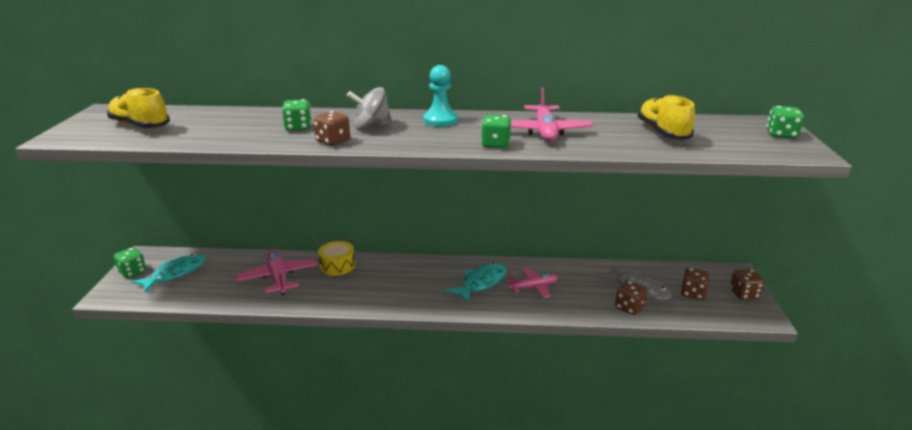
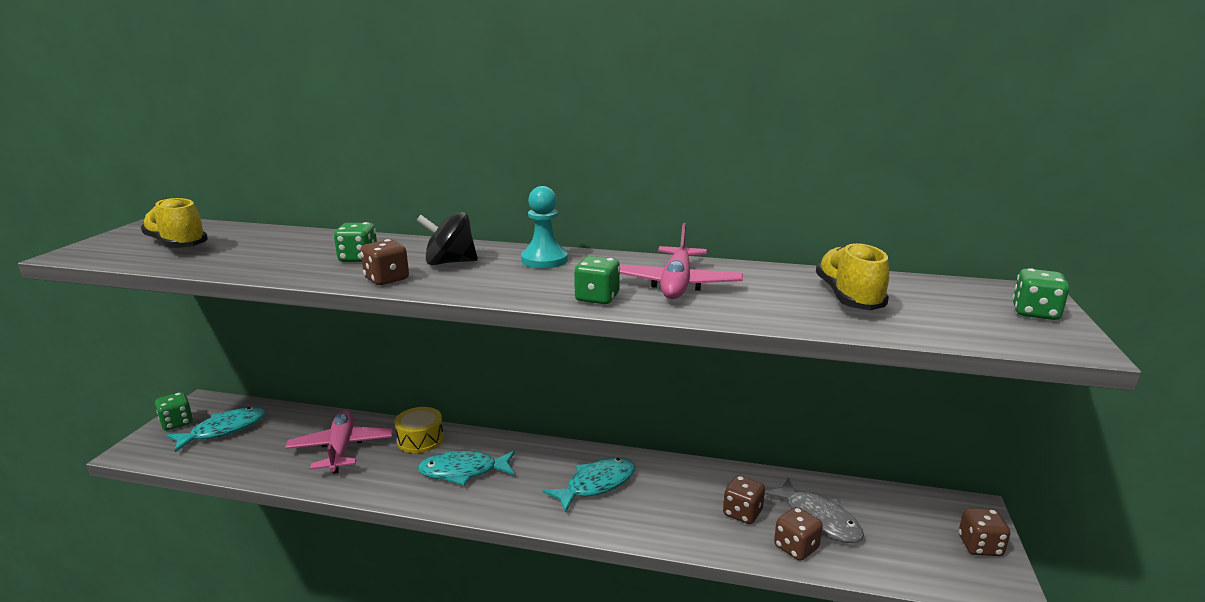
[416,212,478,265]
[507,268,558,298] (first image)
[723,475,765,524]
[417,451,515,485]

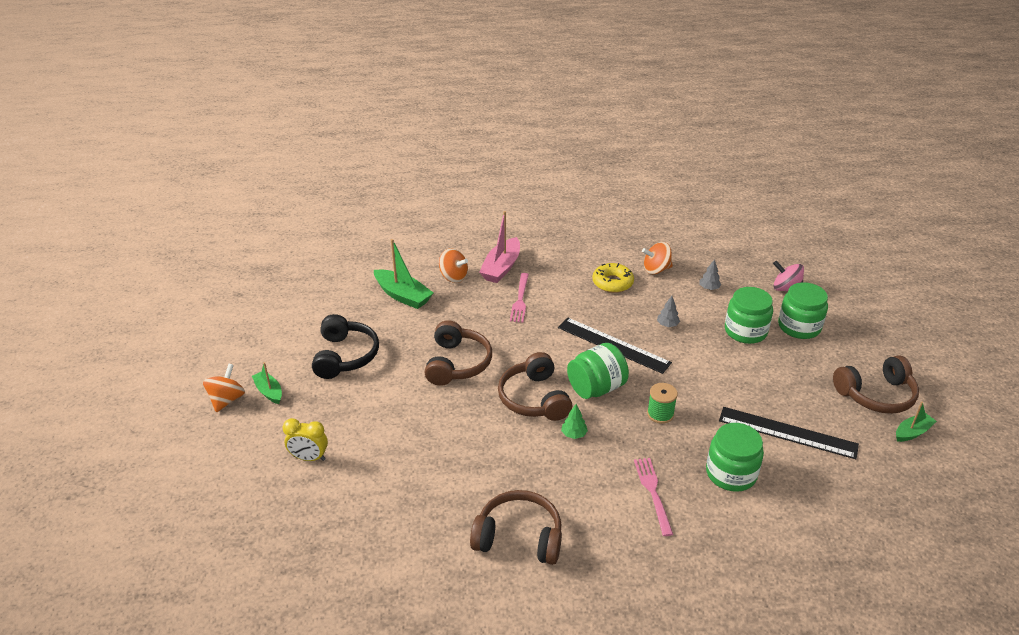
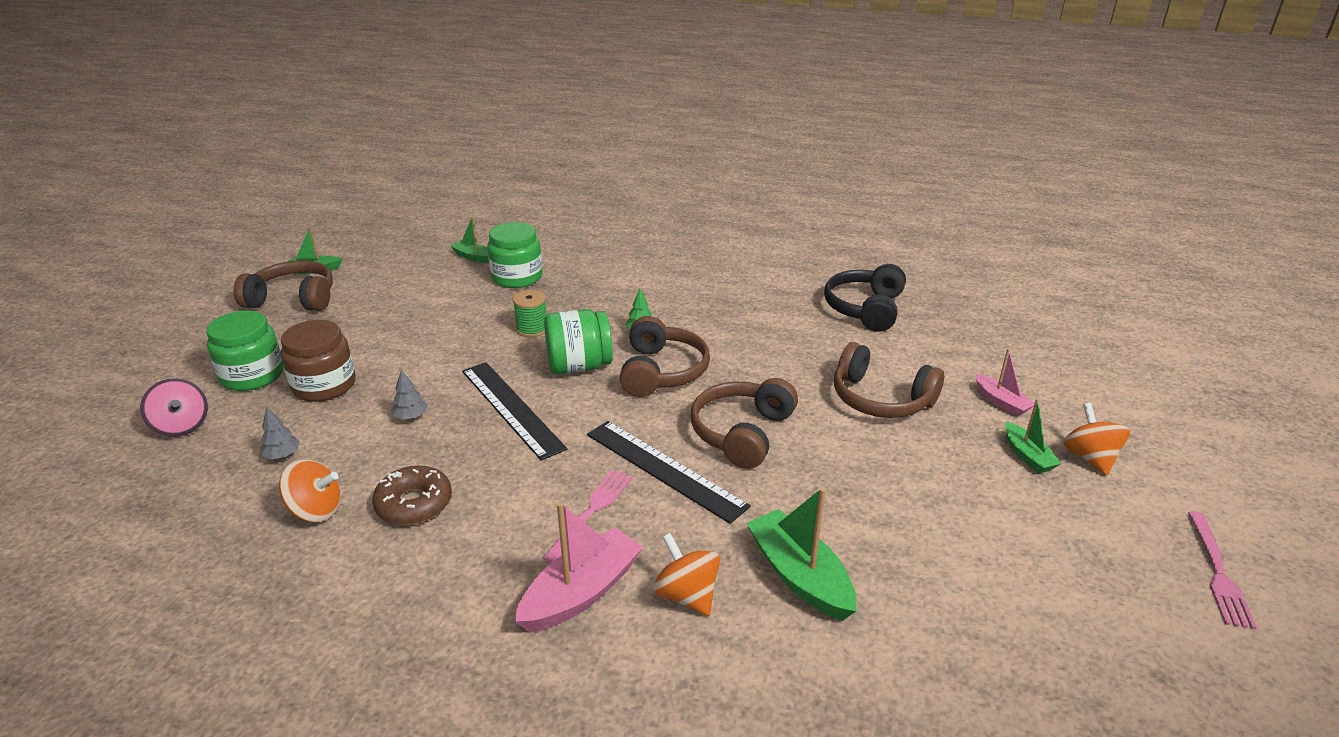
[1063,403,1130,476]
[283,418,328,461] (first image)
[824,264,906,332]
[834,342,944,418]
[372,466,452,525]
[1188,511,1257,629]
[587,421,751,523]
[281,320,356,402]
[451,216,489,263]
[975,349,1035,416]

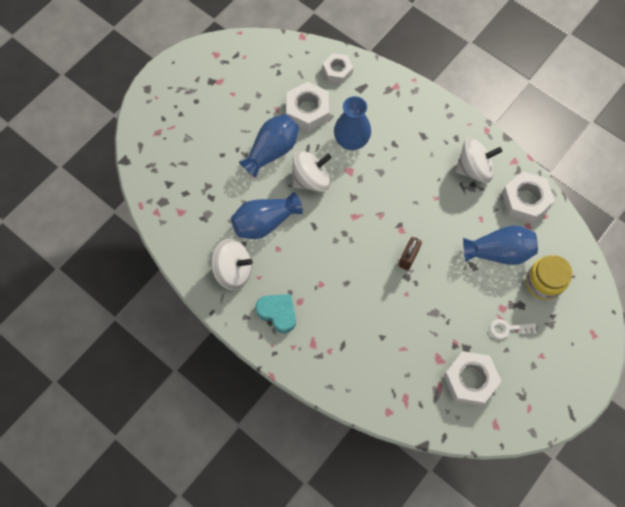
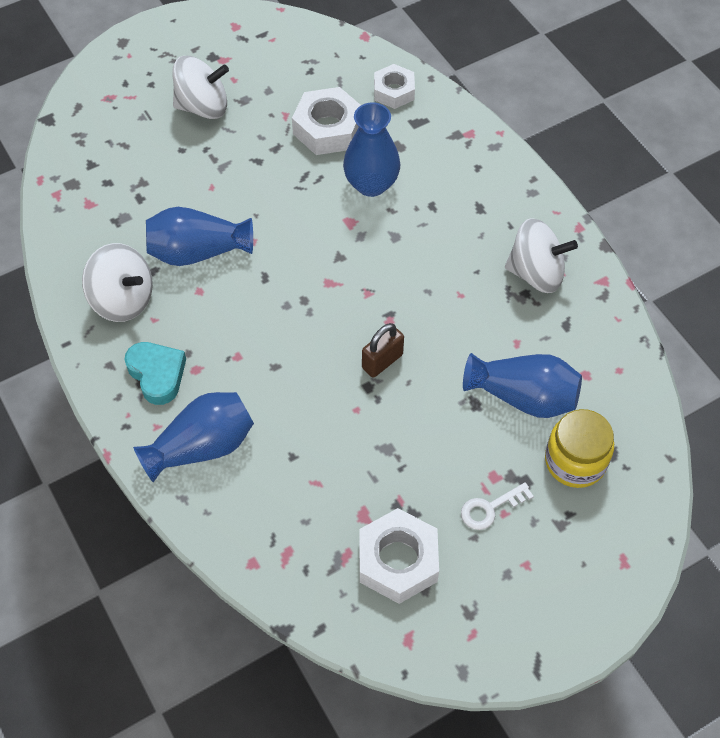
[133,392,254,482]
[172,56,229,119]
[461,482,534,530]
[501,171,555,223] (first image)

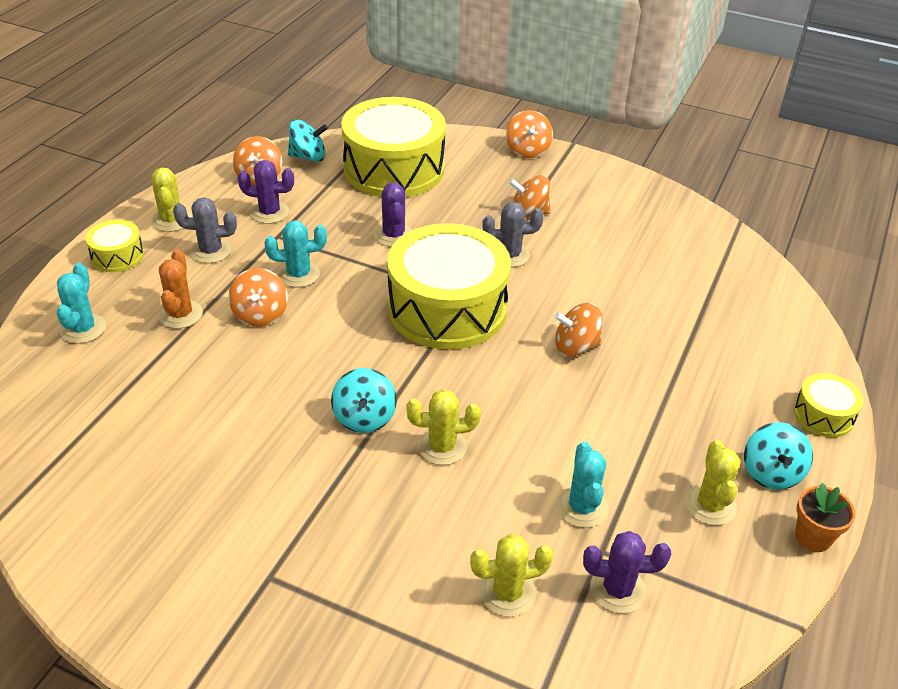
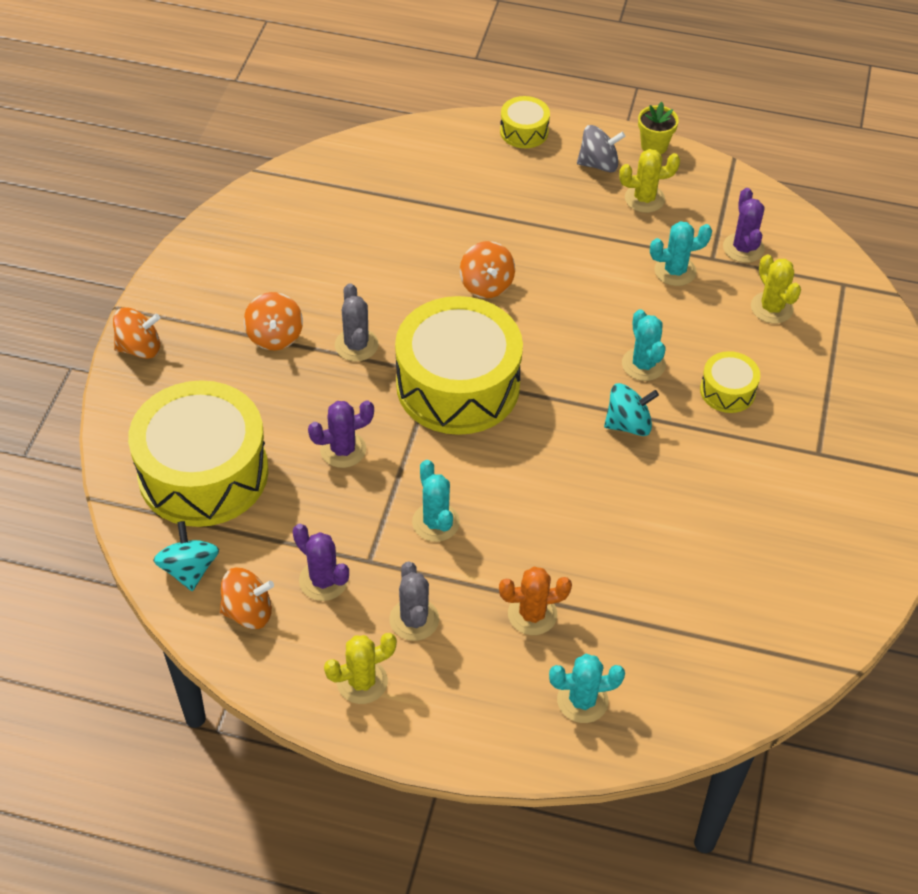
[700,351,760,413]
[228,268,288,327] (first image)
[293,524,349,601]
[622,309,666,381]
[577,125,625,172]
[638,102,679,155]

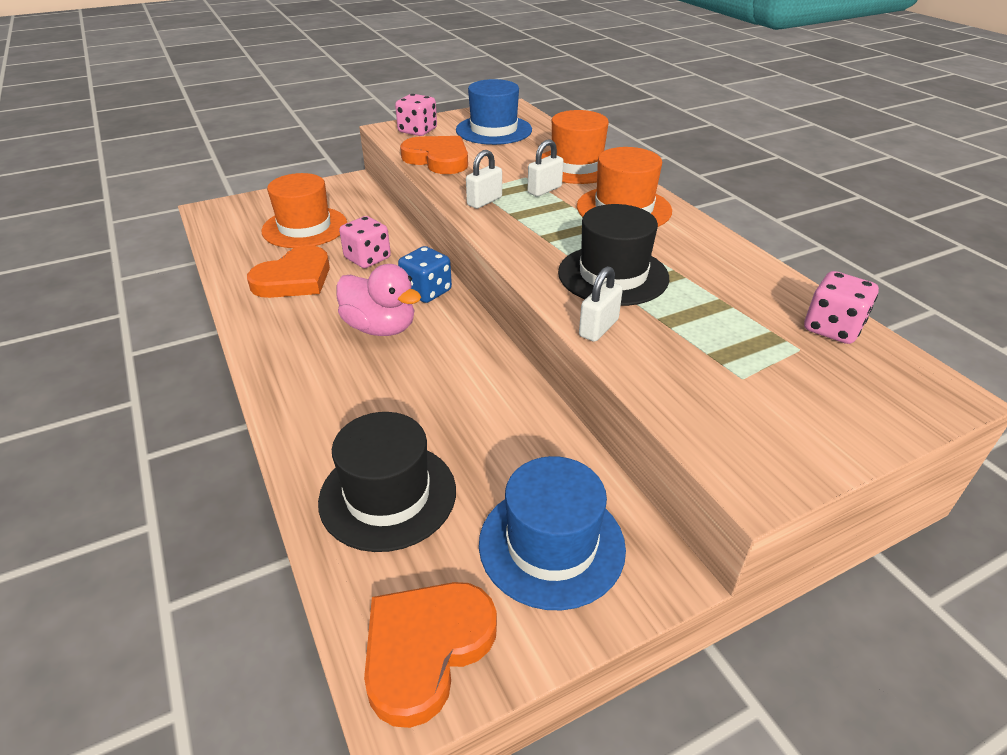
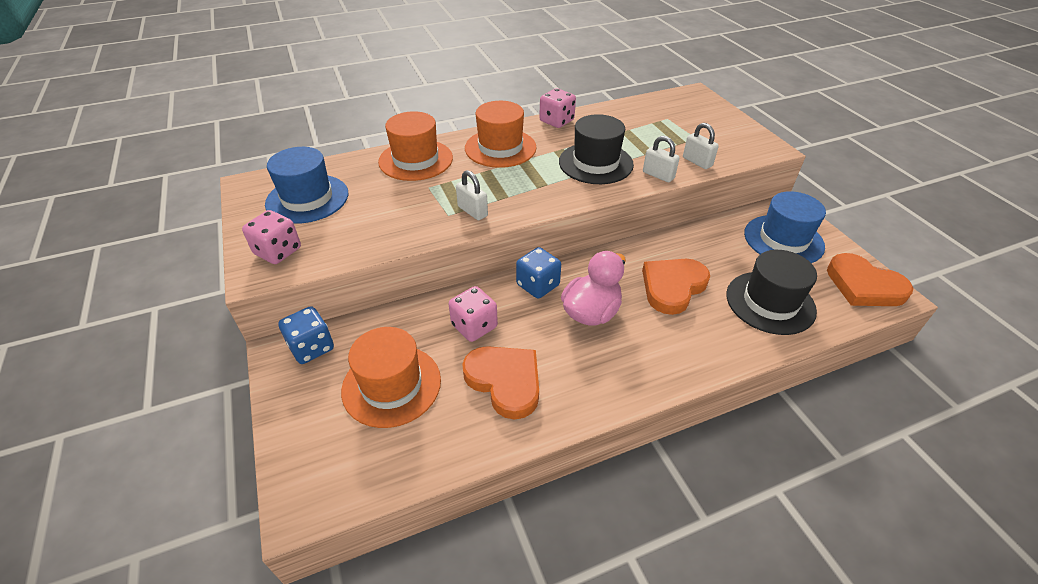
[642,259,710,315]
[683,123,719,169]
[539,88,576,128]
[278,306,334,364]

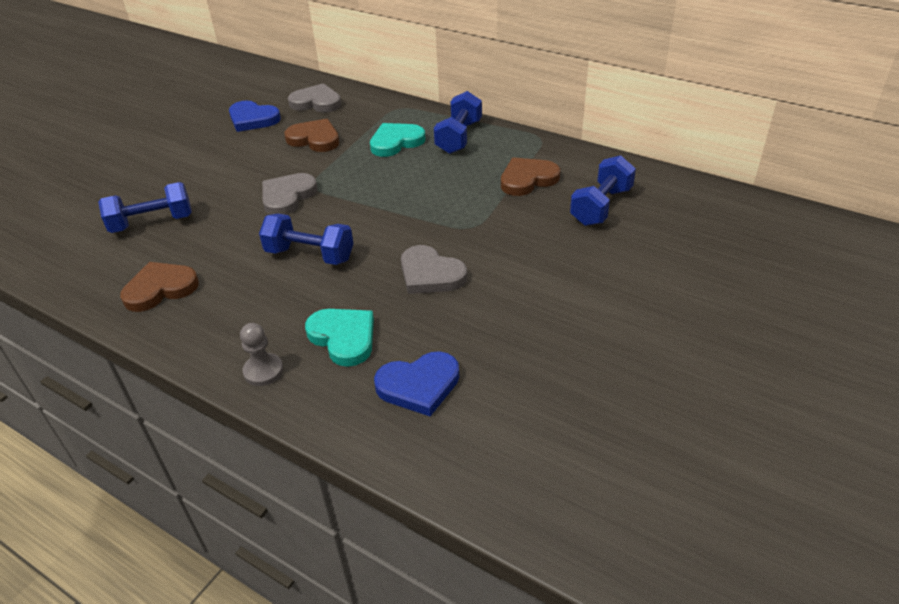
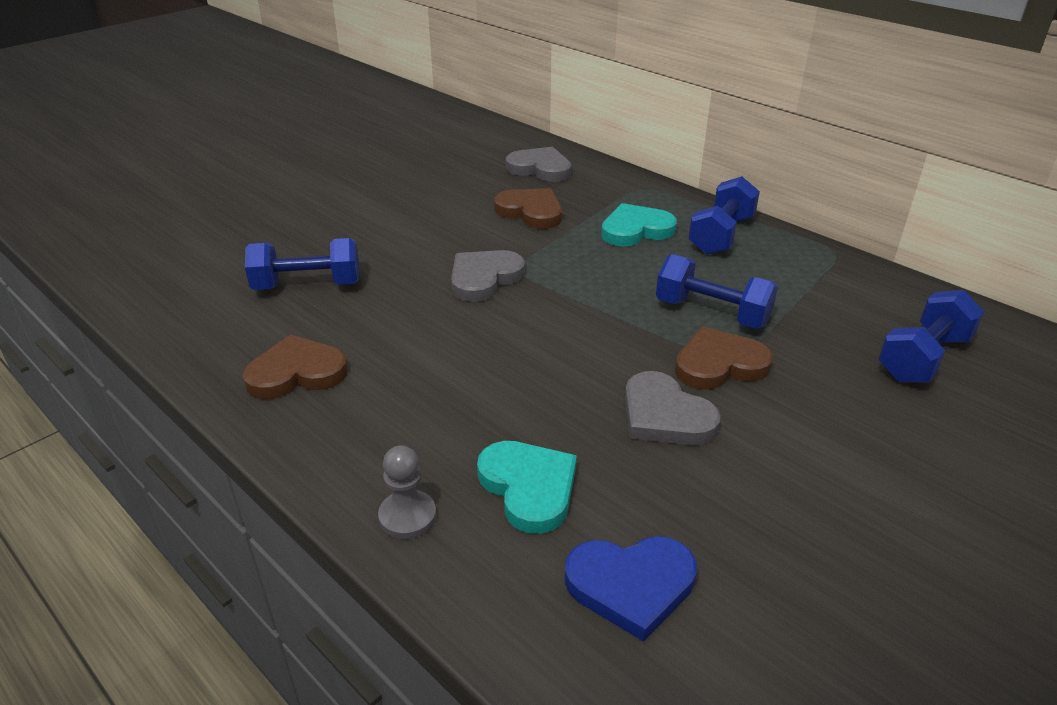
[229,101,281,132] (first image)
[656,254,778,329]
[675,327,773,390]

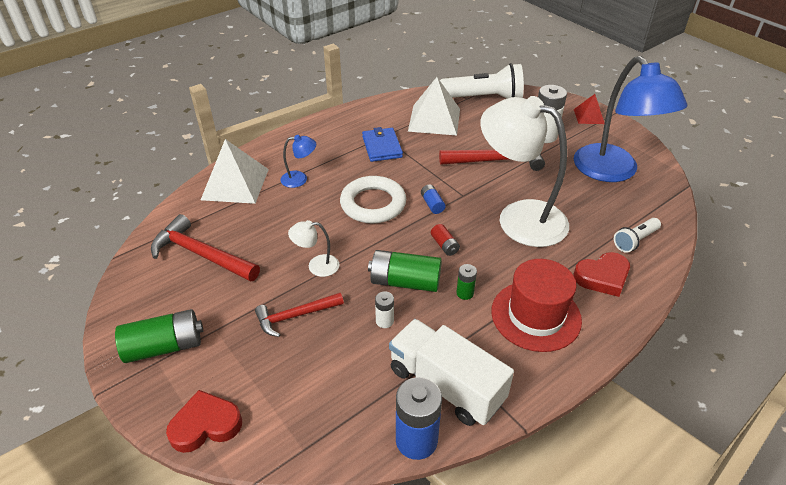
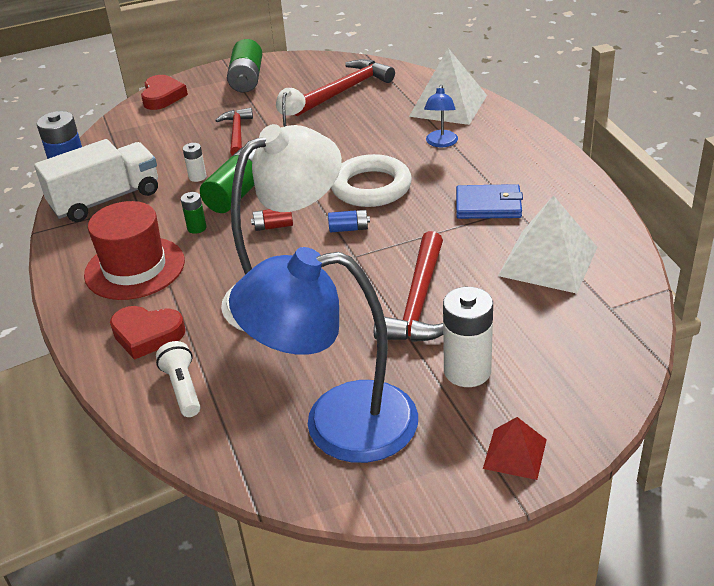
[440,63,524,99] (first image)
[110,306,186,360]

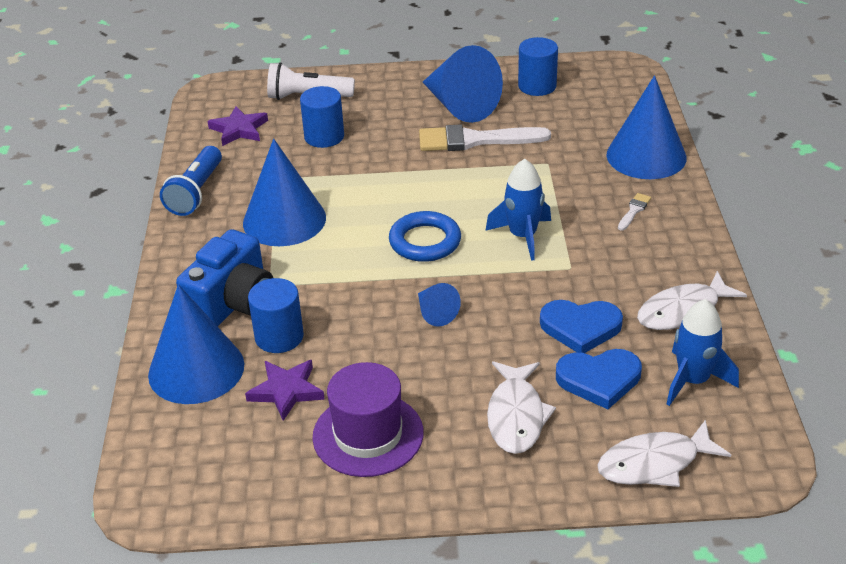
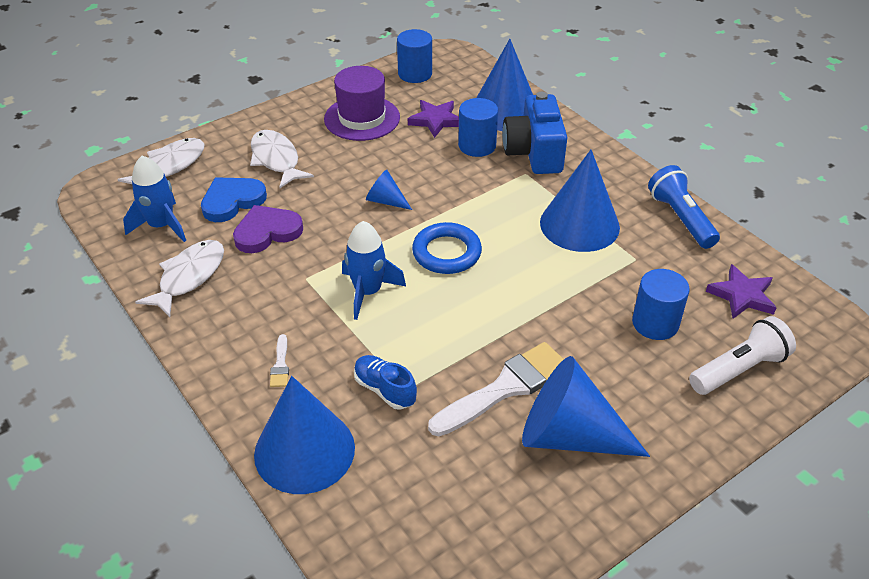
[397,29,432,83]
[233,205,303,253]
[354,355,417,410]

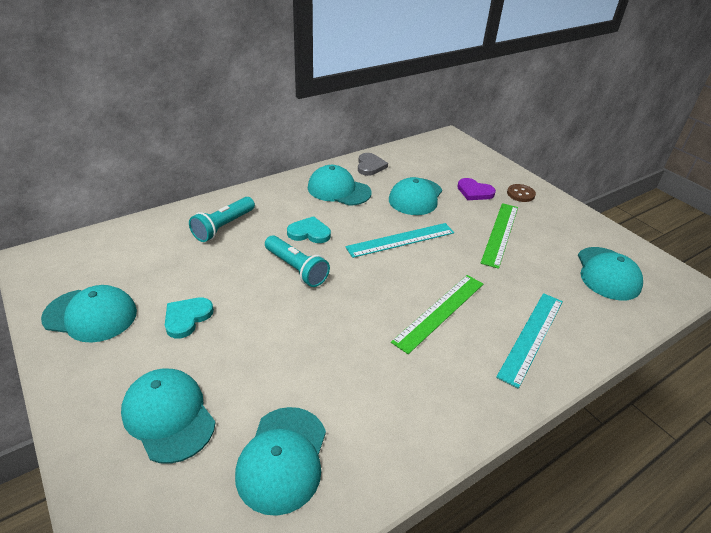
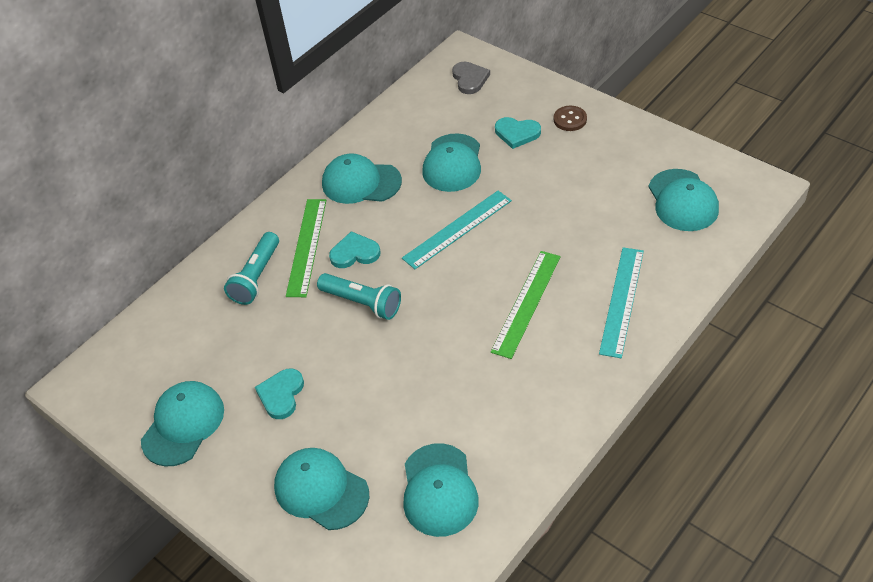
[141,381,224,467]
[452,62,490,94]
[495,117,541,149]
[286,199,326,297]

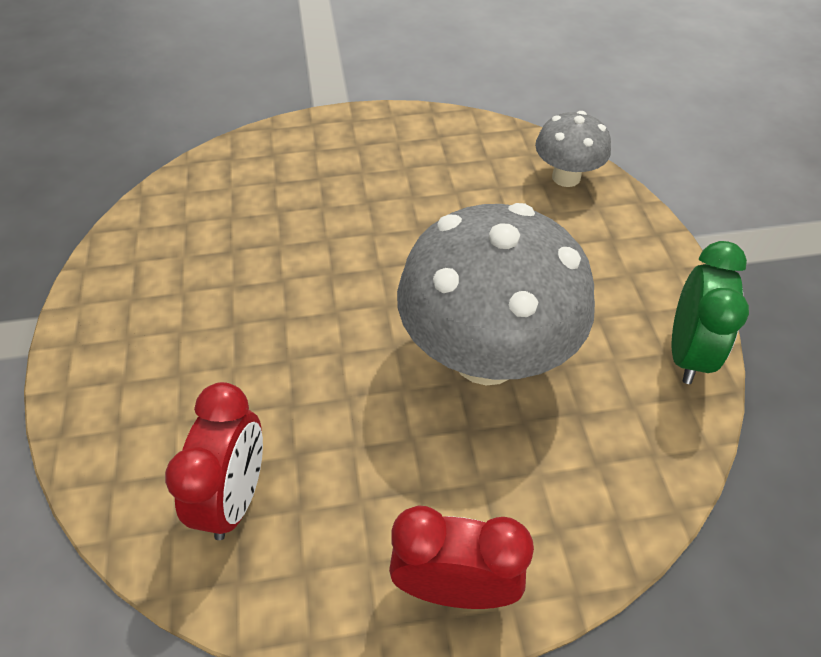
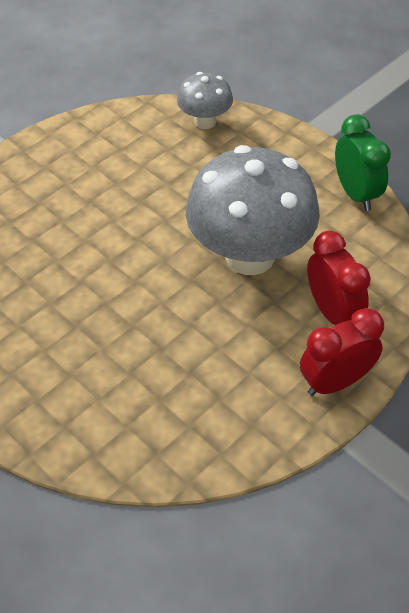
[307,231,371,325]

